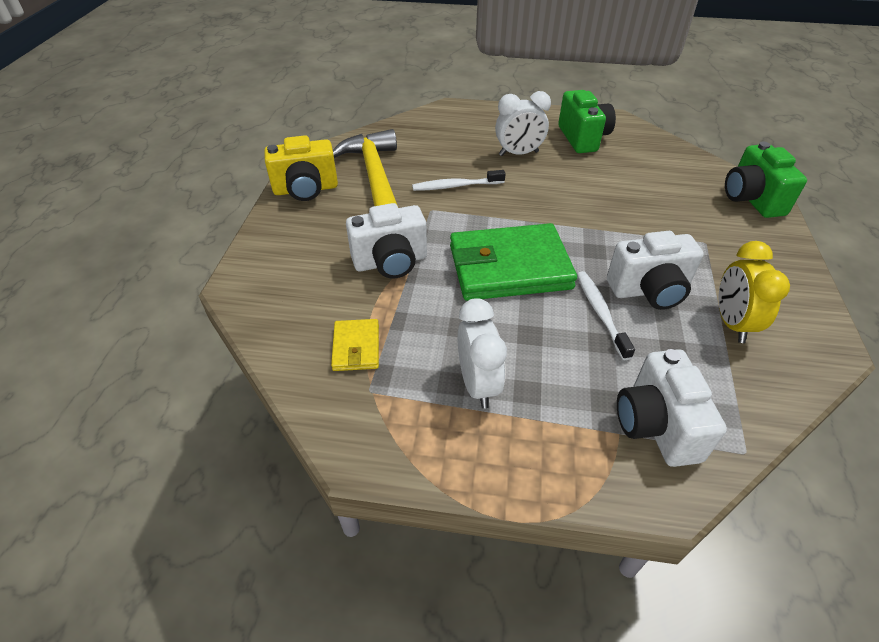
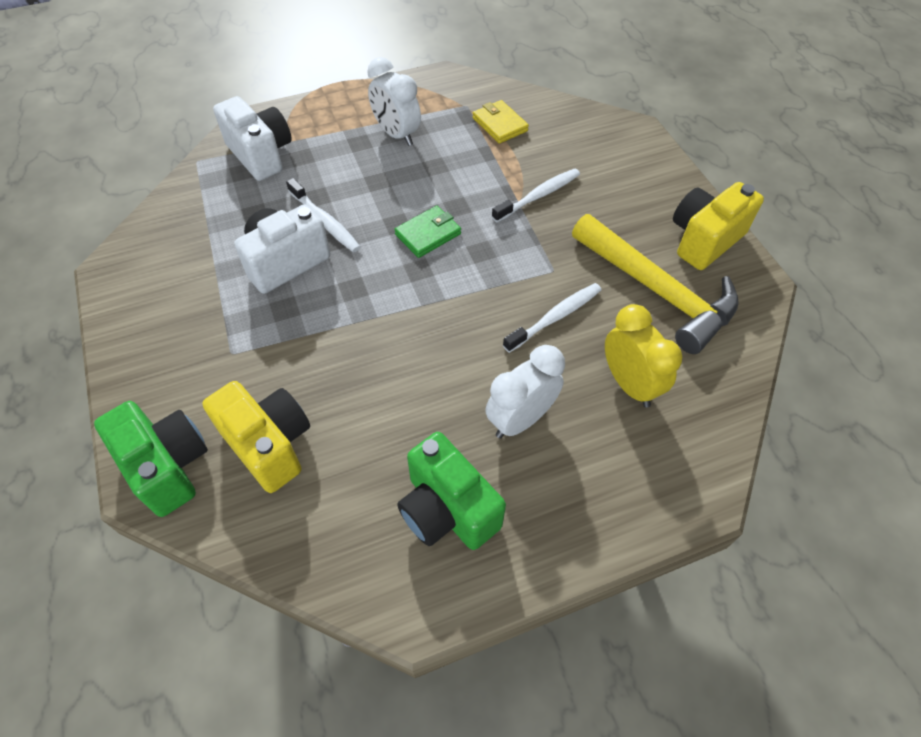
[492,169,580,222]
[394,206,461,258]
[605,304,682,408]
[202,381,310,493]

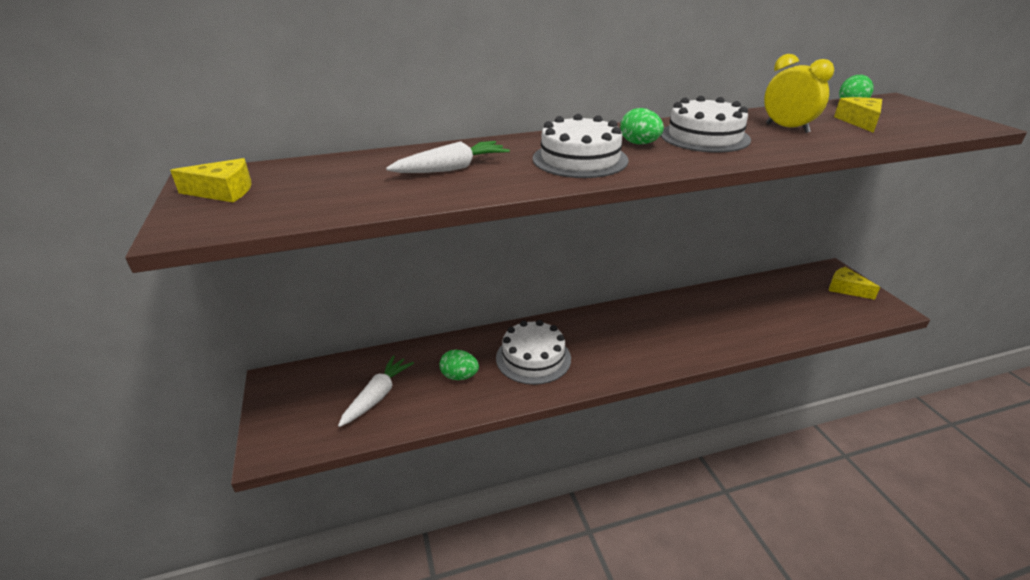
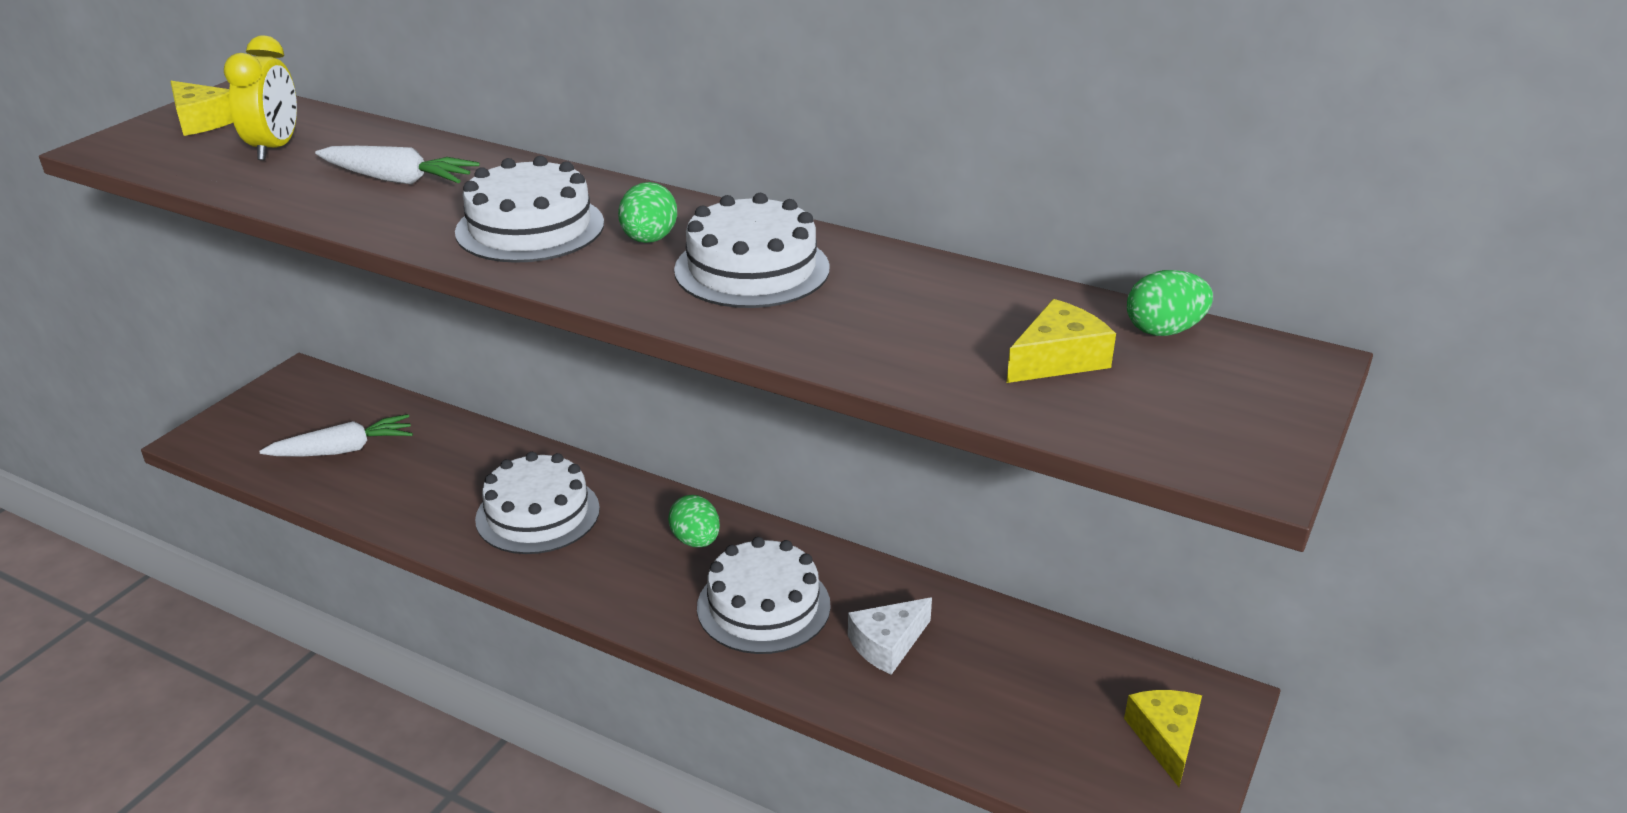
[668,495,720,547]
[224,35,297,161]
[697,537,831,654]
[848,597,932,675]

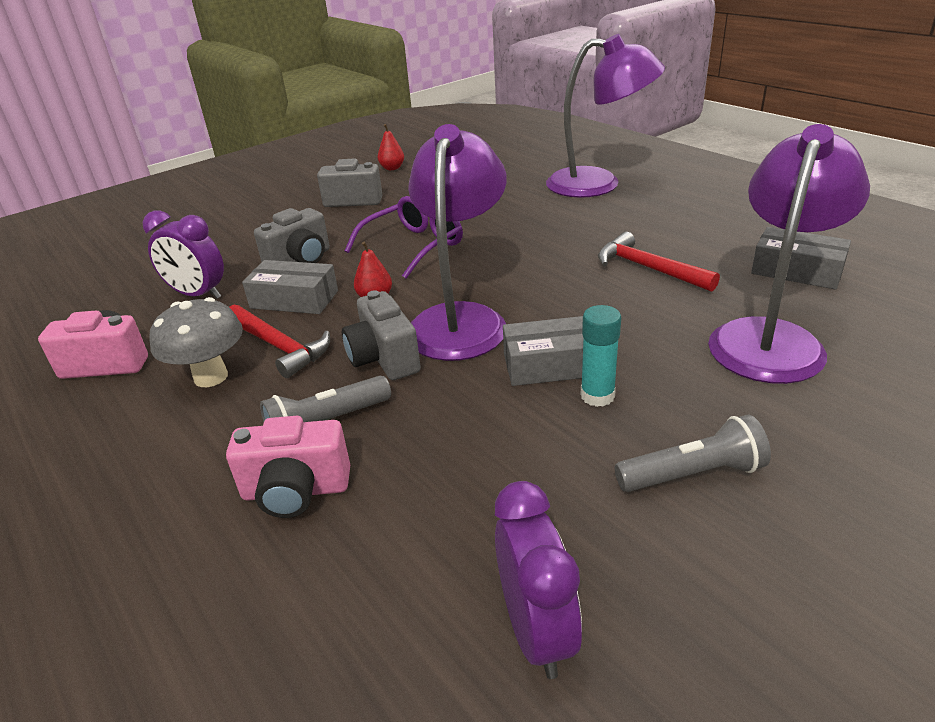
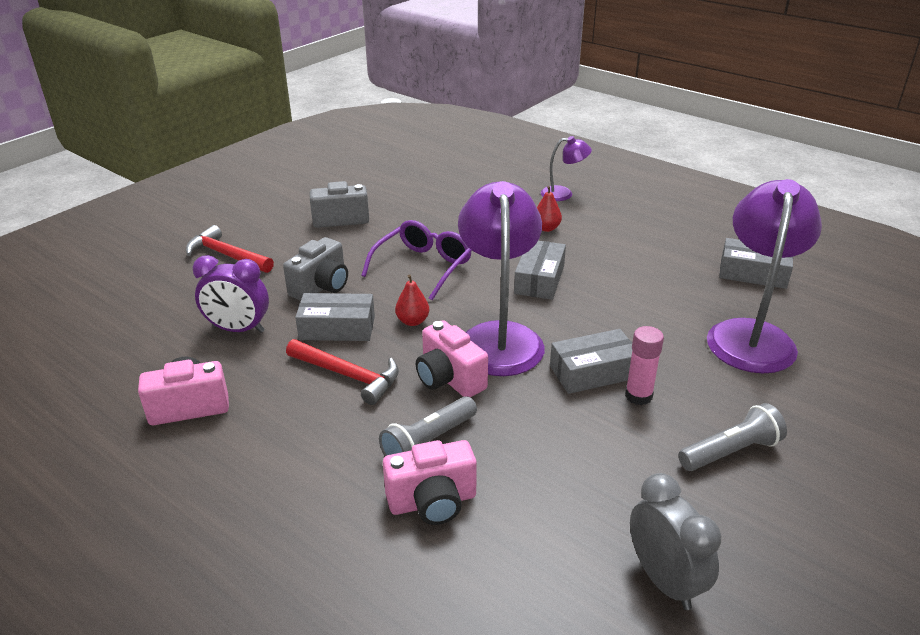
[150,297,243,387] (first image)
[416,320,488,397]
[537,186,562,232]
[630,473,721,610]
[541,136,592,201]
[625,326,664,405]
[186,225,274,273]
[514,241,566,300]

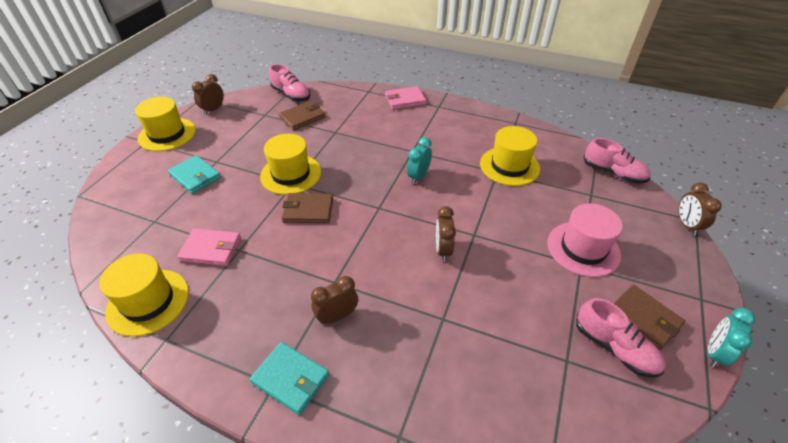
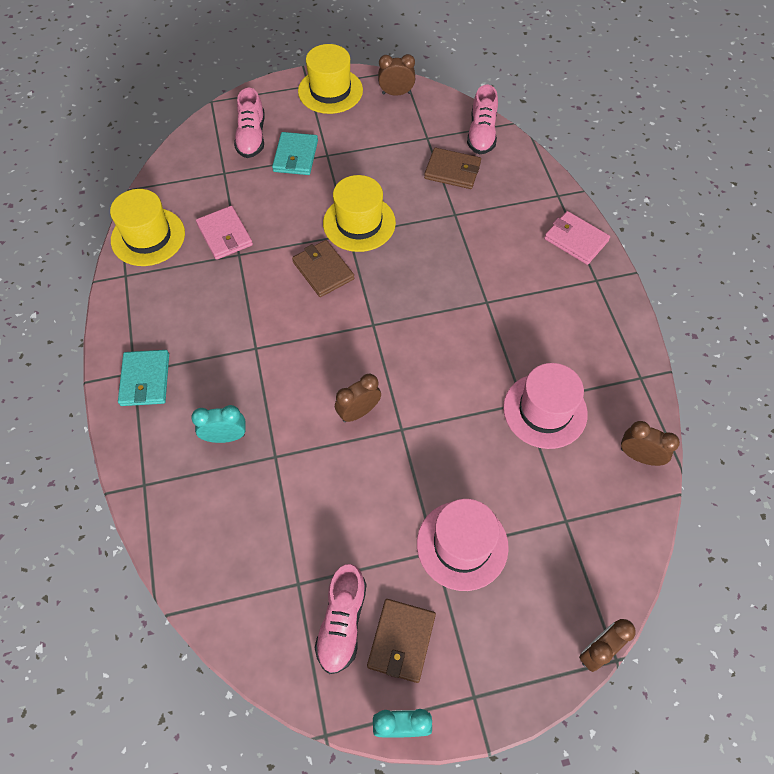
[621,421,680,466]
[191,405,246,443]
[503,363,588,449]
[234,88,265,158]

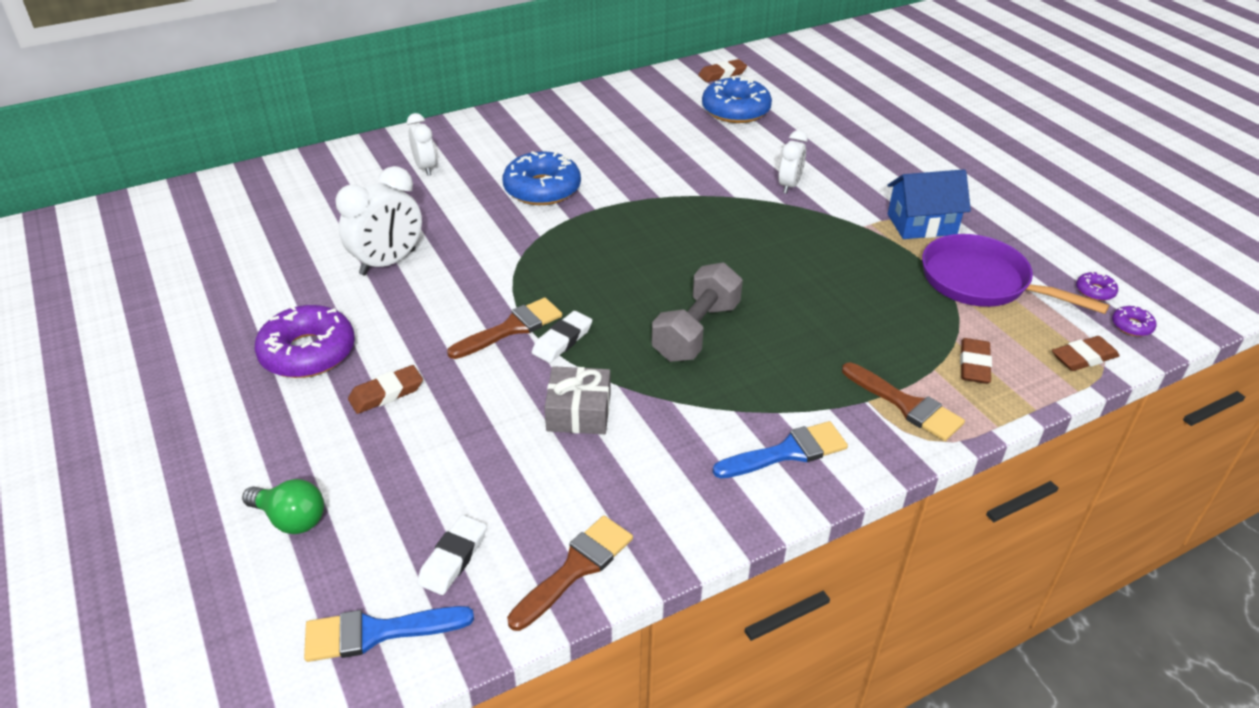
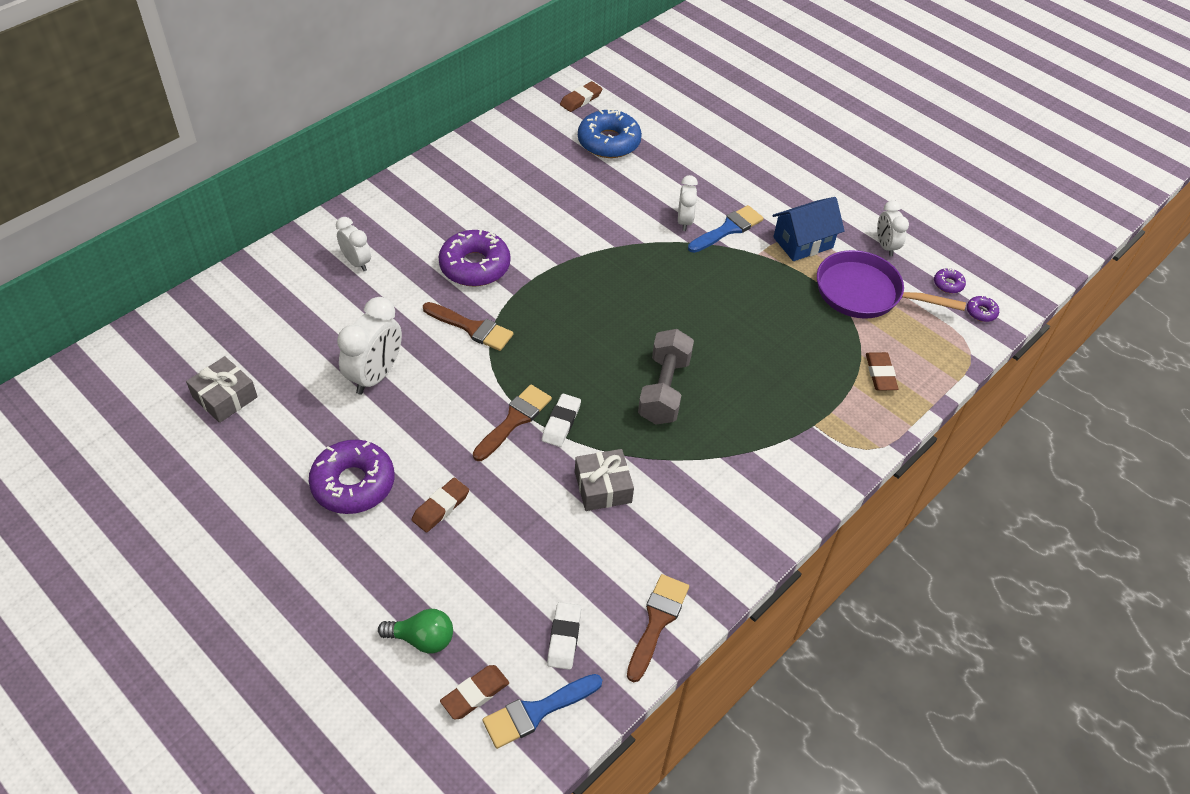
[438,230,510,286]
[688,205,764,253]
[423,302,513,351]
[440,665,509,719]
[186,356,258,423]
[877,201,909,257]

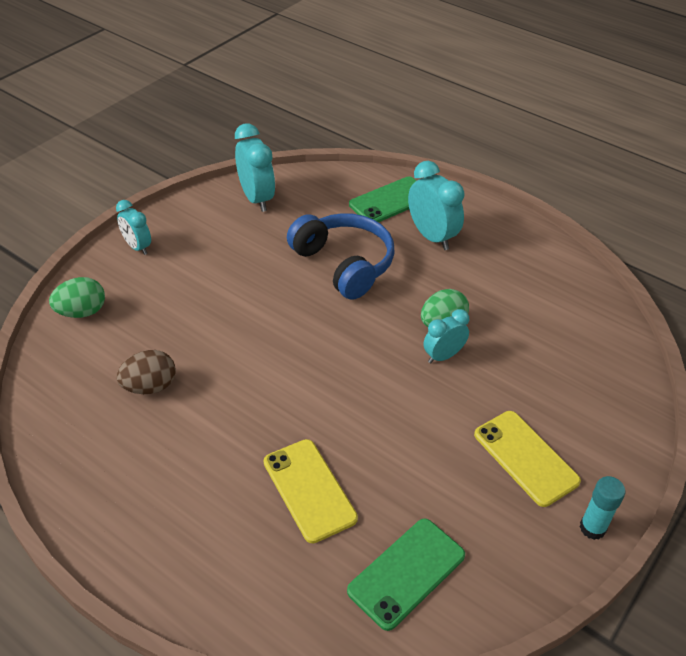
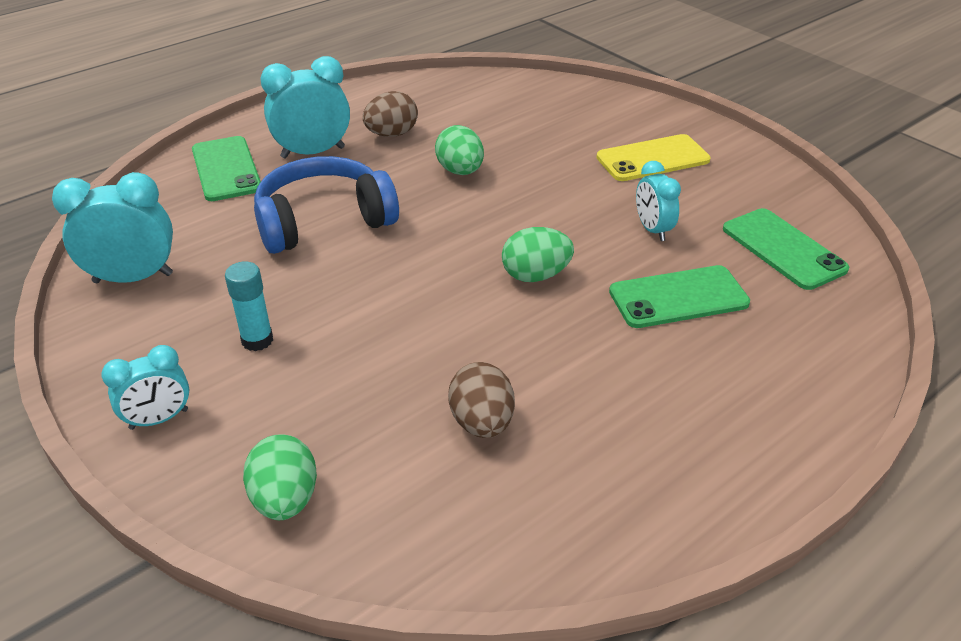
[609,265,750,328]
[636,161,681,241]
[225,261,273,351]
[363,91,418,137]
[502,227,574,282]

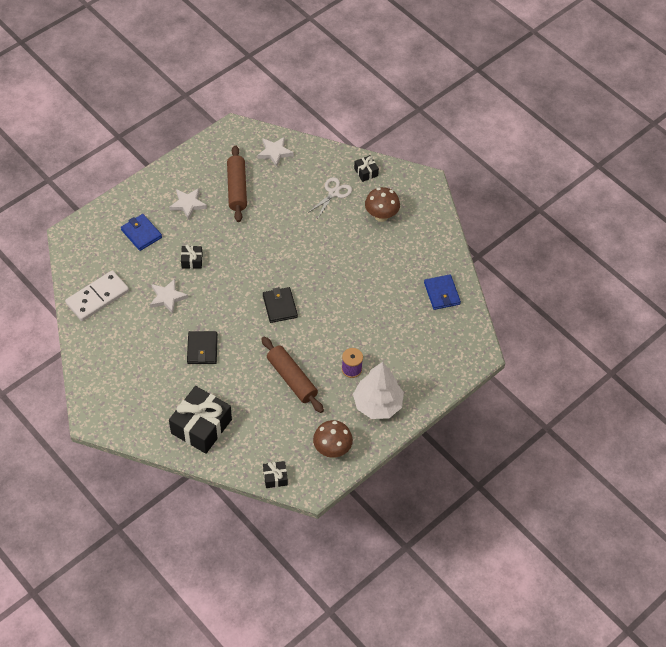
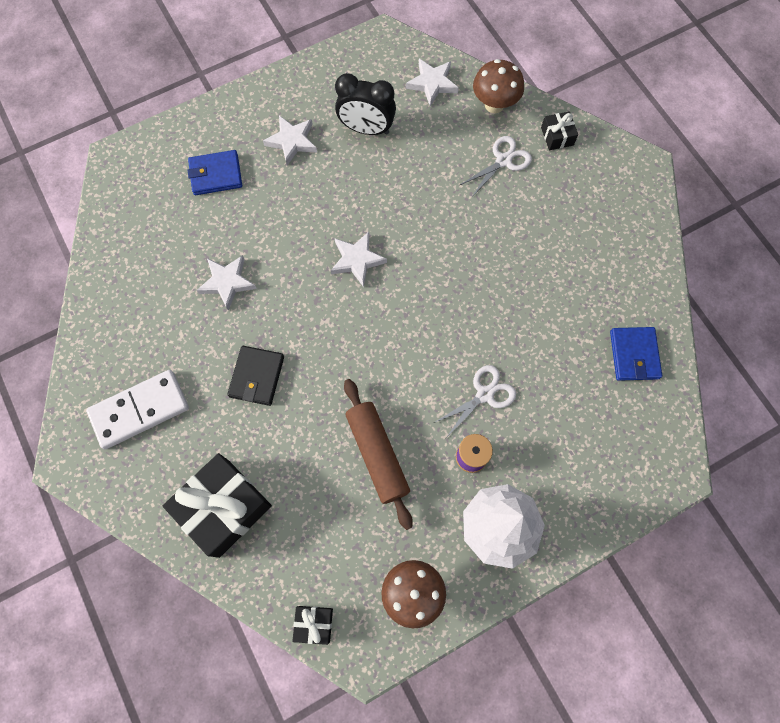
[86,370,189,449]
[188,150,242,195]
[181,244,203,269] (first image)
[335,73,396,135]
[263,287,298,323] (first image)
[473,59,524,113]
[330,232,387,287]
[434,365,516,438]

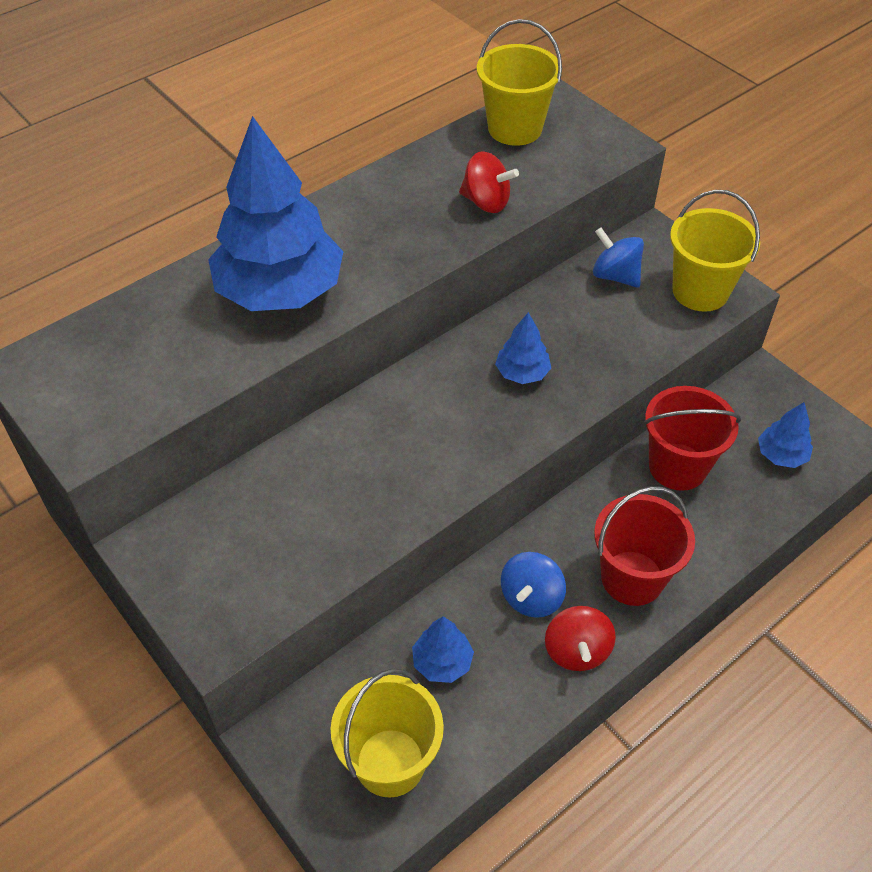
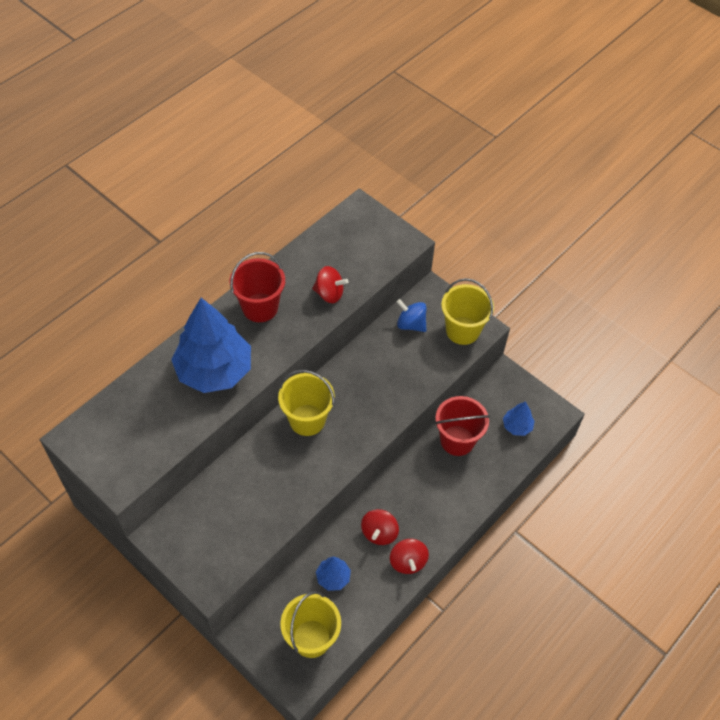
[278,370,335,436]
[495,312,551,384] (first image)
[361,509,399,545]
[230,252,285,322]

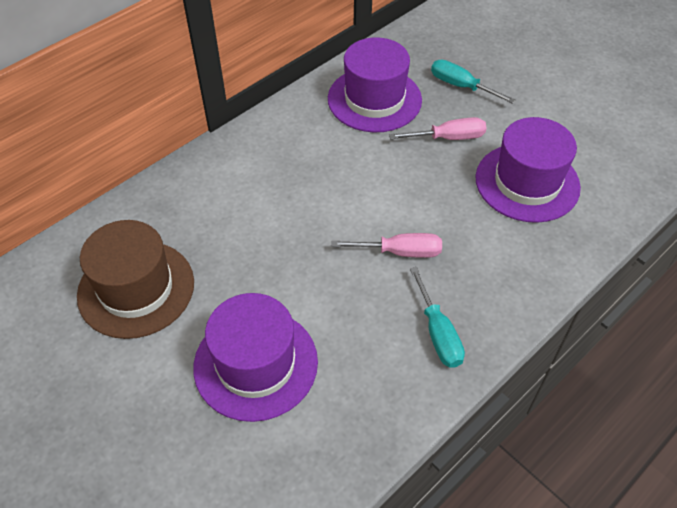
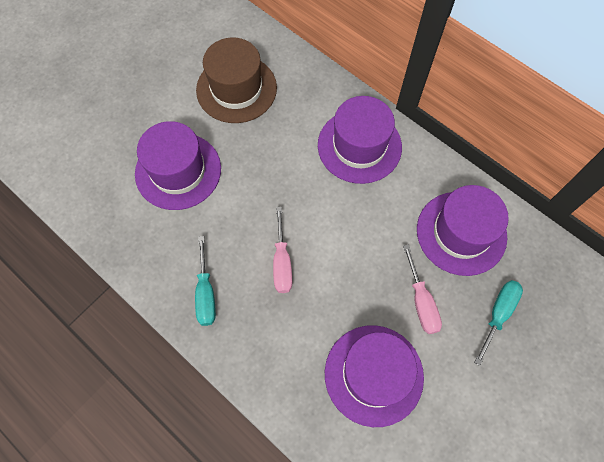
[195,236,216,326]
[318,96,402,184]

